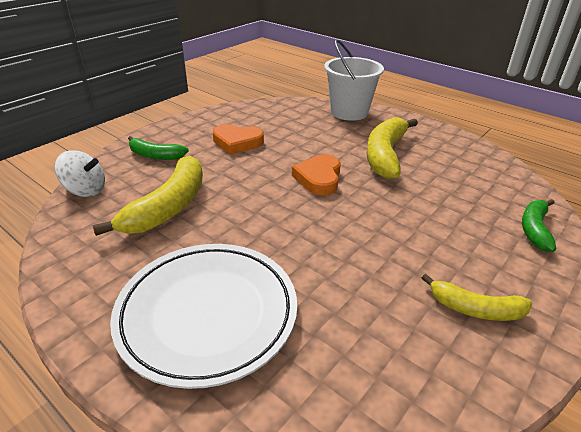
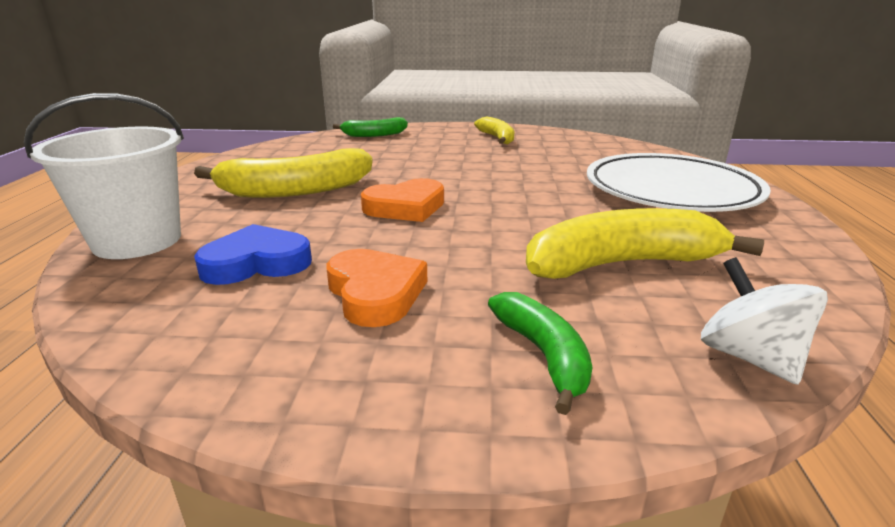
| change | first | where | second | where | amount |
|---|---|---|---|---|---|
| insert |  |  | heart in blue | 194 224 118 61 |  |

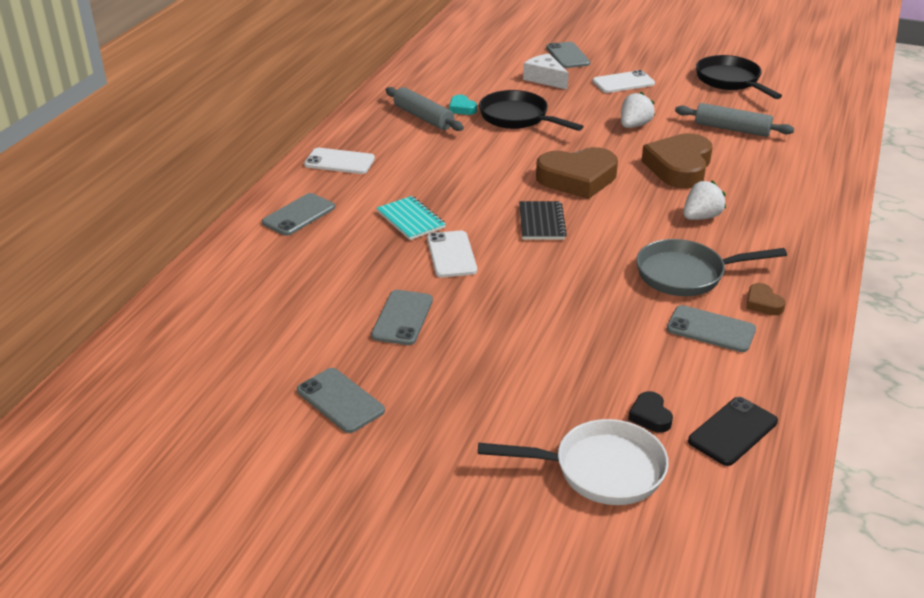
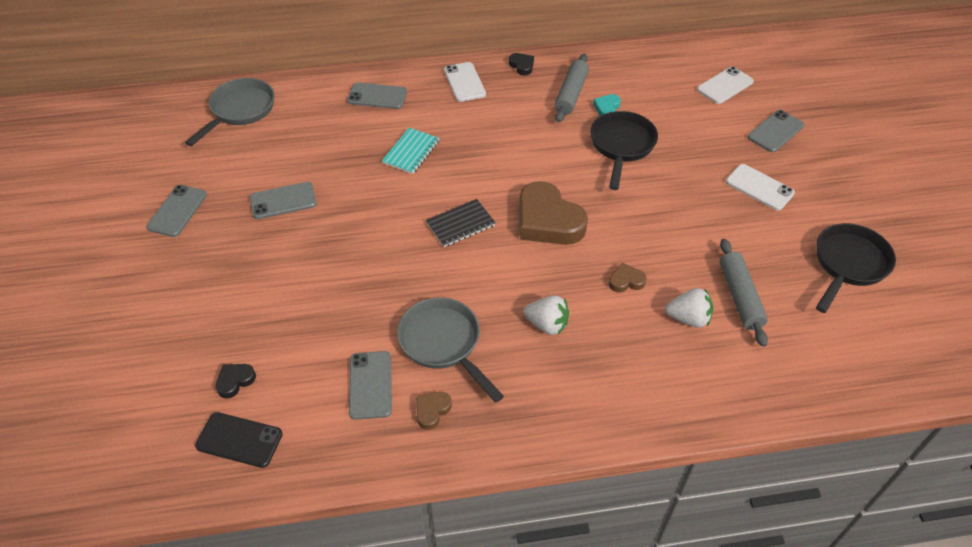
| change | first | where | second | where | amount |
|---|---|---|---|---|---|
| insert |  |  | pan in grey | 185 78 89 68 |  |
| insert |  |  | heart in black | 509 53 25 23 |  |
| resize | heart in brown | 641 133 71 56 |  | 609 263 38 30 | x0.44 |
| move | strawberry in white | 621 92 34 36 |  | 665 288 48 40 |  |
| move | phone in white | 427 231 50 46 |  | 697 67 57 37 |  |
| delete | pan in white | 478 419 191 86 |  |  |  |
| delete | cheese in white | 523 53 46 37 |  |  |  |

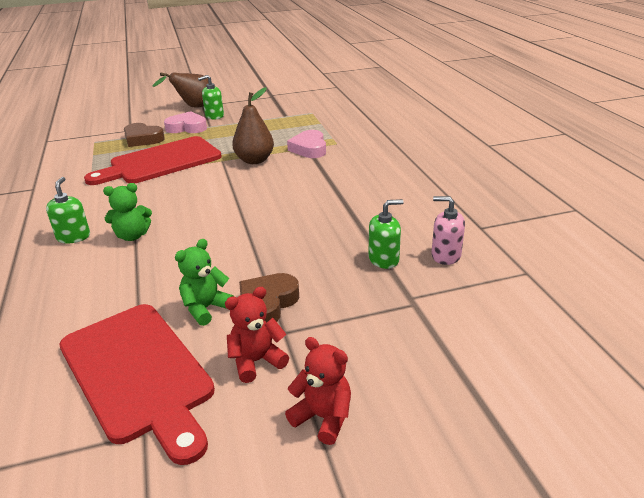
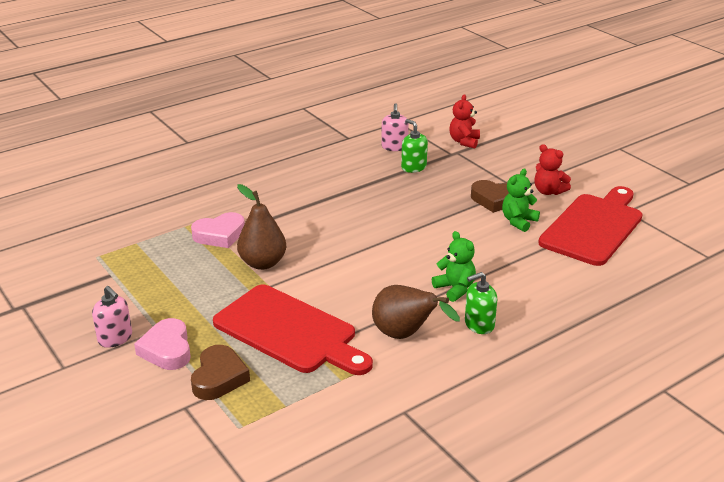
| change | first | where | second | where | amount |
|---|---|---|---|---|---|
| recolor | soap dispenser in green | 198 75 26 45 | soap dispenser in pink | 92 286 40 62 |  |
| move | pear in brown | 152 72 57 36 |  | 372 285 88 54 |  |
| move | teddy bear in red | 285 337 66 108 |  | 449 94 31 55 |  |
| rotate | teddy bear in green | 175 239 60 87 |  | 502 168 38 64 | 105 degrees clockwise |

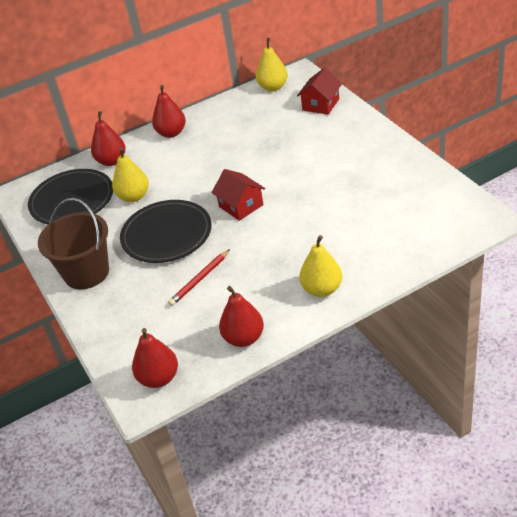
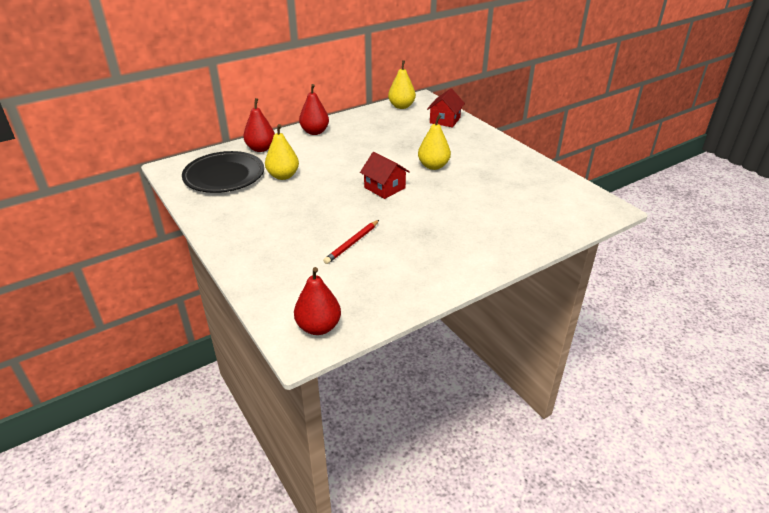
| change | first | where | second | where | amount |
|---|---|---|---|---|---|
| move | pear in yellow | 299 235 43 62 |  | 418 115 33 55 |  |
| delete | bucket in brown | 38 198 71 92 |  |  |  |
| delete | plate in black | 120 200 91 63 |  |  |  |
| delete | pear in red | 219 286 45 61 |  |  |  |

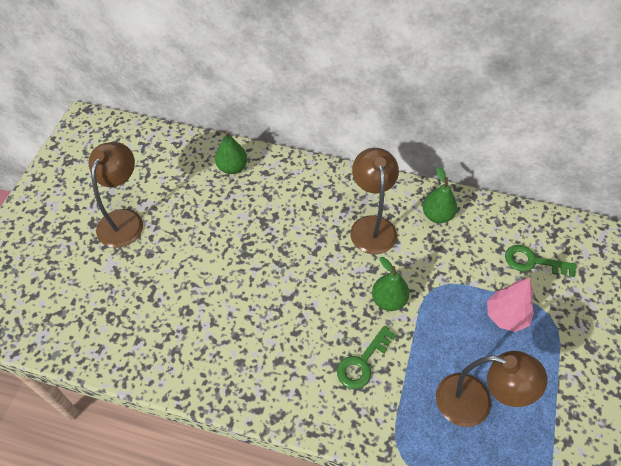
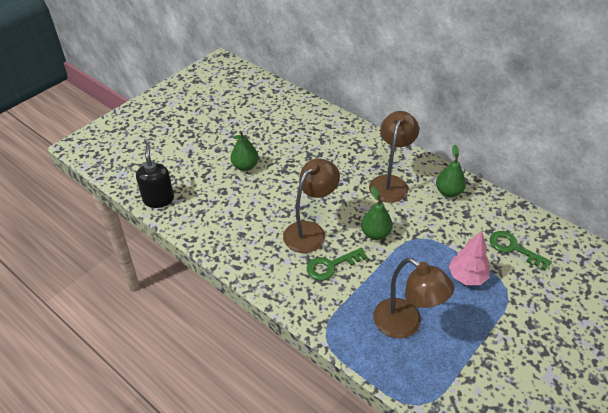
| change | first | where | second | where | amount |
|---|---|---|---|---|---|
| insert |  |  | soap dispenser in black | 136 144 38 64 |  |
| move | pear in green | 215 132 32 42 |  | 231 131 28 40 |  |
| move | lamp in brown | 89 142 54 106 |  | 283 158 57 95 |  |

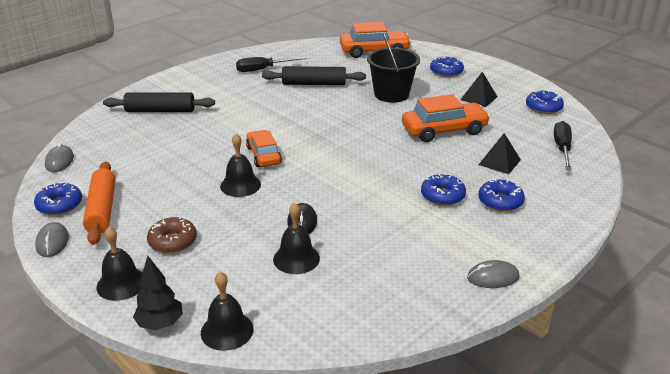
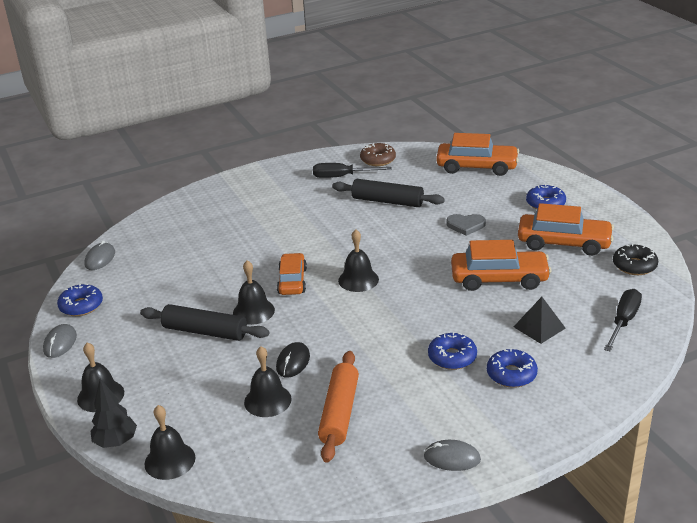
| change | first | where | second | where | amount |
|---|---|---|---|---|---|
| move | rolling pin in black | 103 93 112 19 |  | 140 304 129 37 |  |
| move | rolling pin in orange | 83 162 33 83 |  | 318 351 41 112 |  |
| insert |  |  | bell in black | 338 230 41 62 |  |
| move | donut in brown | 147 216 50 37 |  | 360 143 36 23 |  |
| replace | bucket in black | 367 32 53 71 | heart in grey | 446 214 40 22 |  |
| replace | pyramid in black | 460 72 37 35 | car in orange | 518 203 96 53 |  |
| recolor | donut in blue | 526 90 38 24 | donut in black | 613 244 45 31 |  |

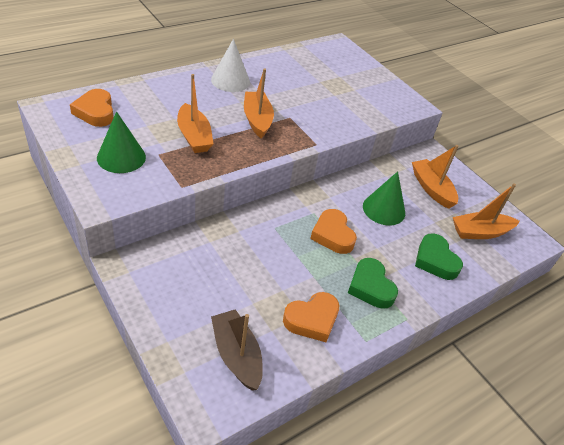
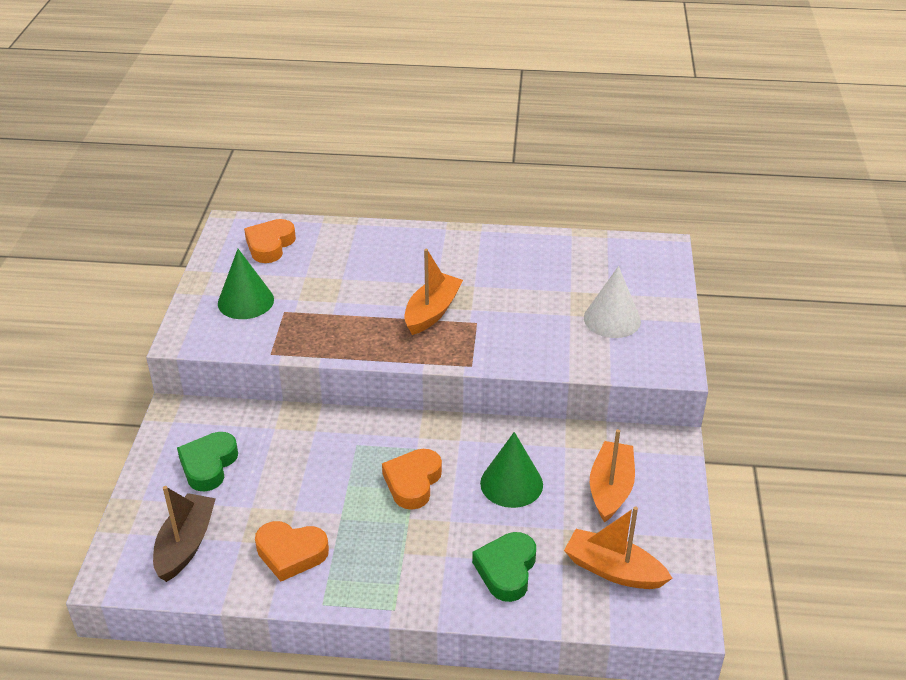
| change | first | where | second | where | amount |
|---|---|---|---|---|---|
| move | heart in green | 348 258 50 51 |  | 177 432 61 60 |  |
| move | cone in white | 211 39 39 53 |  | 584 266 57 72 |  |
| delete | boat in orange | 177 74 37 79 |  |  |  |

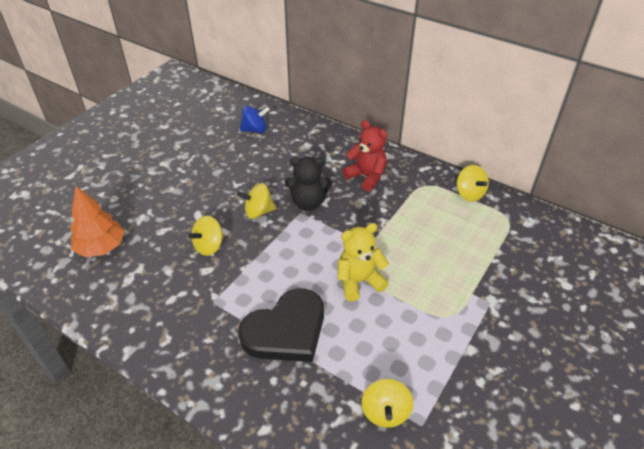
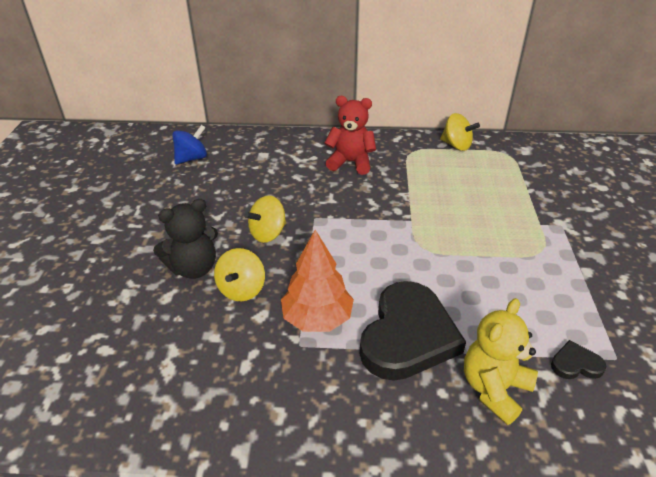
| change | first | where | second | where | amount |
|---|---|---|---|---|---|
| move | teddy bear in black | 285 157 47 54 |  | 153 199 65 80 |  |
| move | tree in orange | 70 186 55 71 |  | 281 230 73 102 |  |
| move | teddy bear in yellow | 338 223 51 78 |  | 464 298 74 127 |  |
| replace | spinning top in yellow | 362 379 51 49 | heart in black | 551 340 56 39 |  |

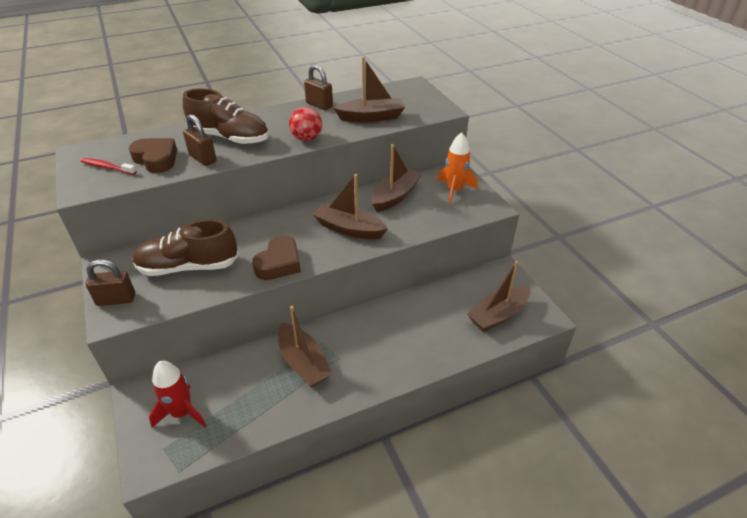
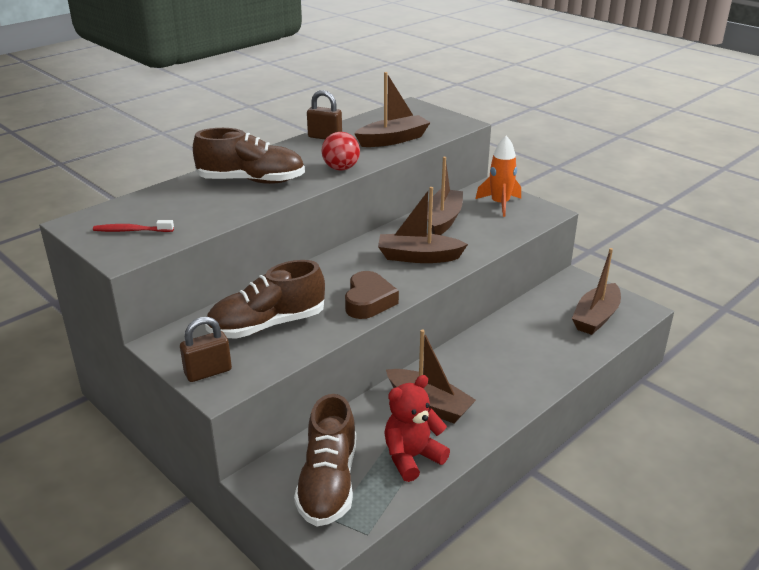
| change | first | where | second | where | amount |
|---|---|---|---|---|---|
| replace | rocket in red | 149 361 57 67 | shoe in brown | 294 394 62 132 |  |
| insert |  |  | teddy bear in red | 384 375 66 107 |  |
| delete | heart in brown | 129 138 48 35 |  |  |  |
| delete | padlock in brown | 183 114 34 52 |  |  |  |

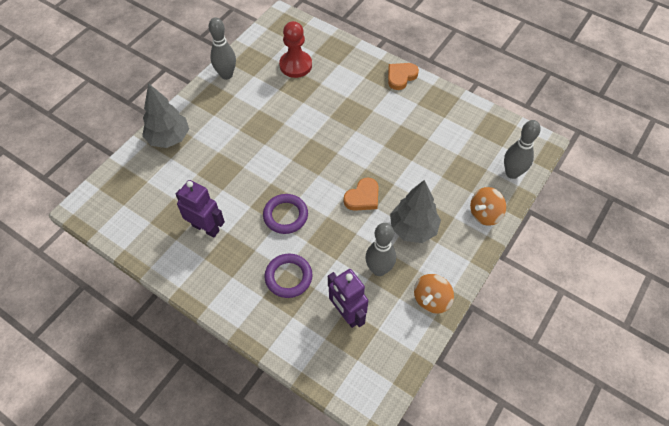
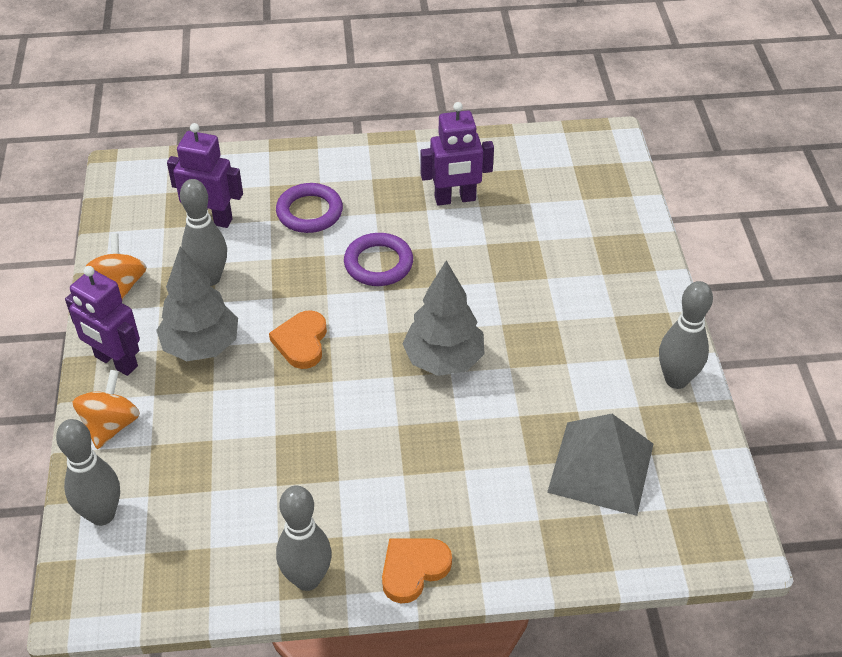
| change | first | where | second | where | amount |
|---|---|---|---|---|---|
| insert |  |  | robot in purple | 65 266 75 110 |  |
| insert |  |  | bowling pin in grey | 276 485 56 106 |  |
| rotate | heart in orange | 388 63 31 27 |  | 382 538 70 65 | 135 degrees counterclockwise |
| move | tree in grey | 142 83 47 65 |  | 402 261 83 115 |  |
| replace | pawn in red | 279 21 33 57 | pyramid in grey | 547 414 106 102 |  |

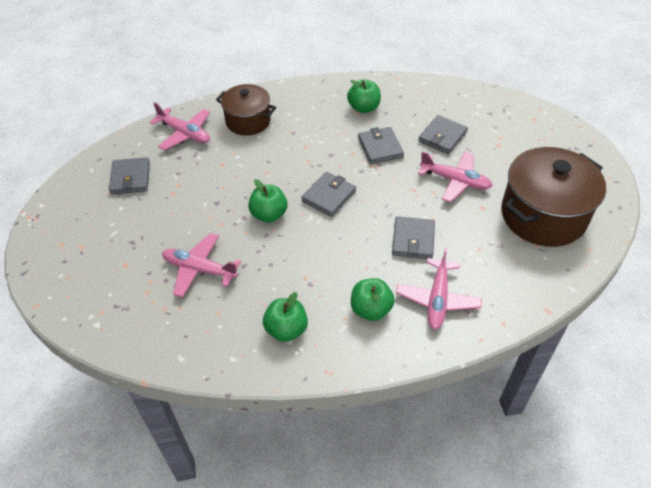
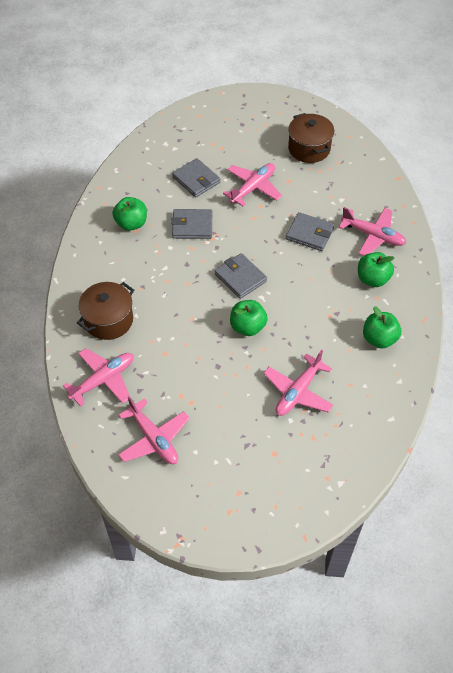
| change | first | where | second | where | amount |
|---|---|---|---|---|---|
| replace | wallet in grey | 109 157 41 37 | plane in pink | 118 396 72 68 |  |
| resize | pot in brown | 501 147 105 100 |  | 288 113 46 50 | x0.61 |

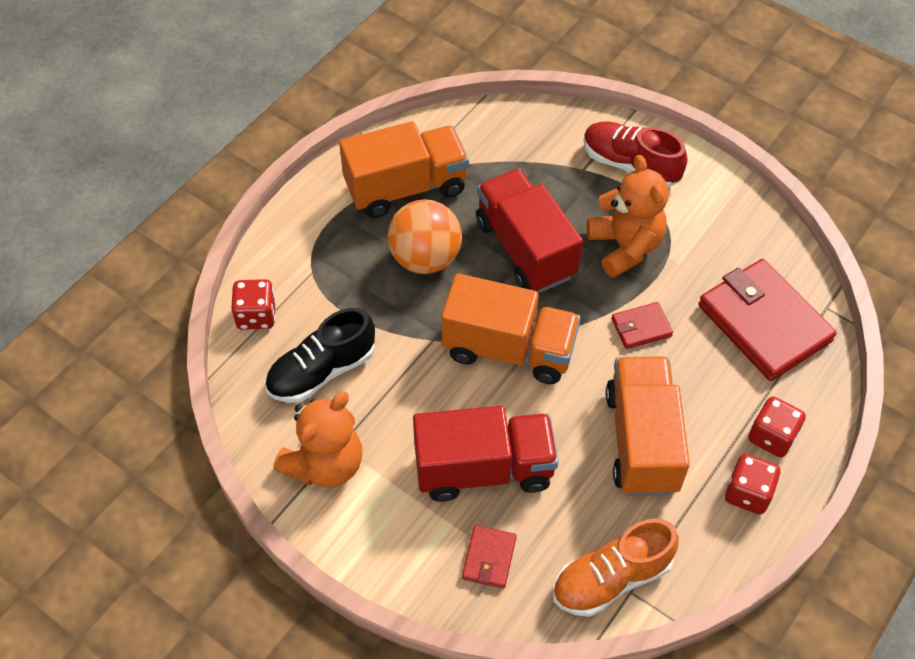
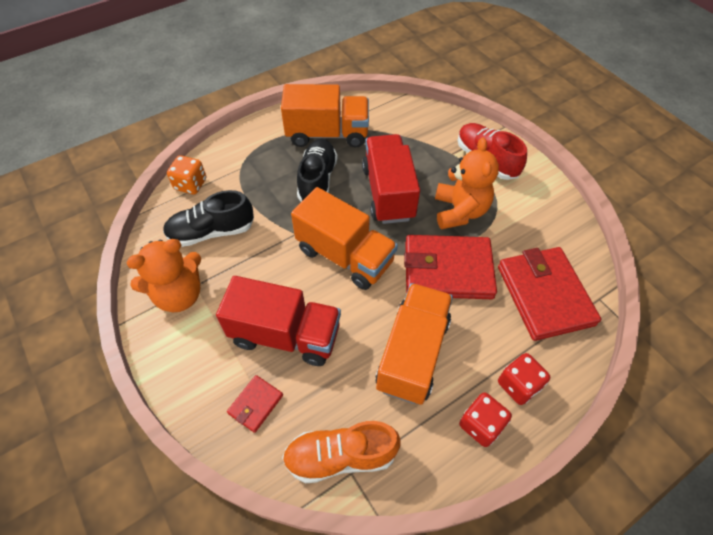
| change | first | where | second | where | amount |
|---|---|---|---|---|---|
| recolor | dice in red | 231 279 45 51 | dice in orange | 167 155 39 39 |  |
| replace | ball in orange | 388 199 74 75 | shoe in black | 297 139 40 63 |  |
| resize | wallet in red | 611 302 62 47 |  | 404 235 93 64 | x2.18 |

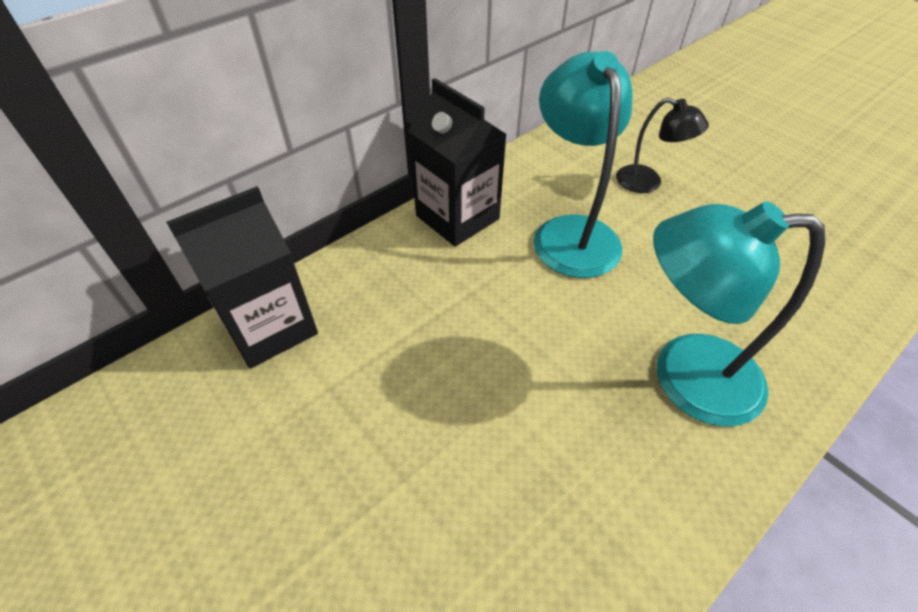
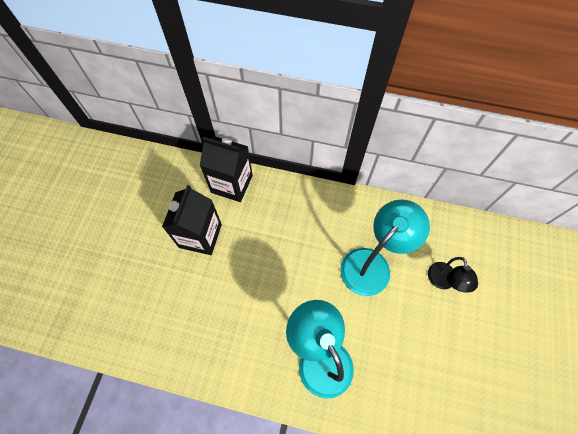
| change | first | where | second | where | amount |
|---|---|---|---|---|---|
| move | carton in black | 409 78 98 169 |  | 162 185 60 70 |  |

